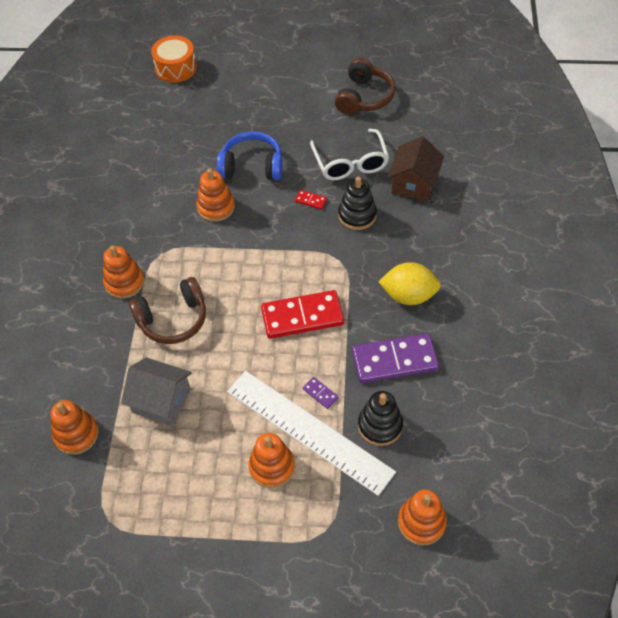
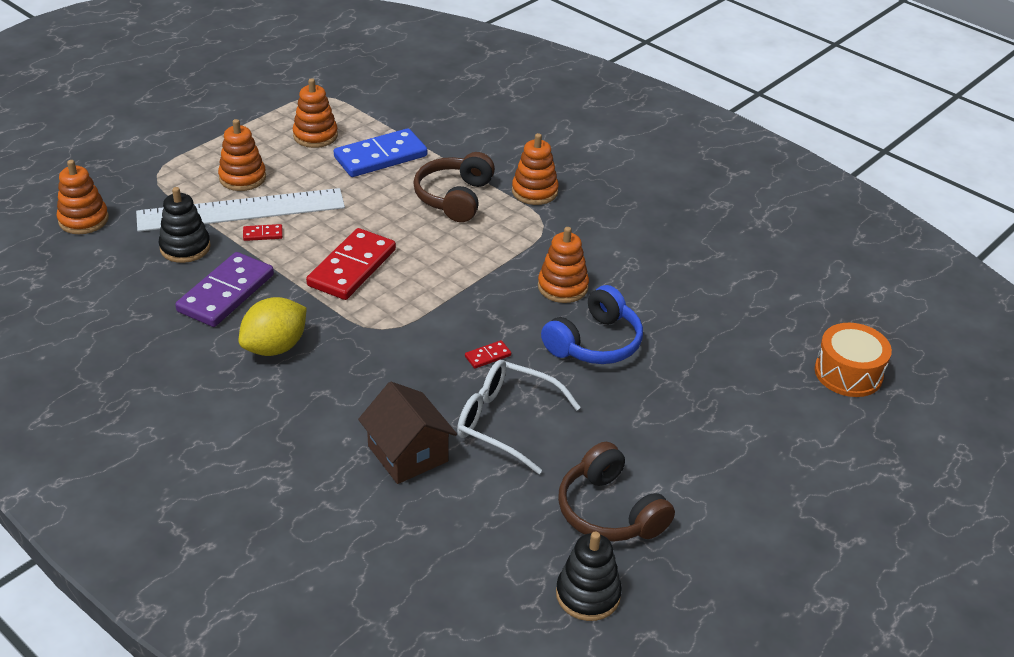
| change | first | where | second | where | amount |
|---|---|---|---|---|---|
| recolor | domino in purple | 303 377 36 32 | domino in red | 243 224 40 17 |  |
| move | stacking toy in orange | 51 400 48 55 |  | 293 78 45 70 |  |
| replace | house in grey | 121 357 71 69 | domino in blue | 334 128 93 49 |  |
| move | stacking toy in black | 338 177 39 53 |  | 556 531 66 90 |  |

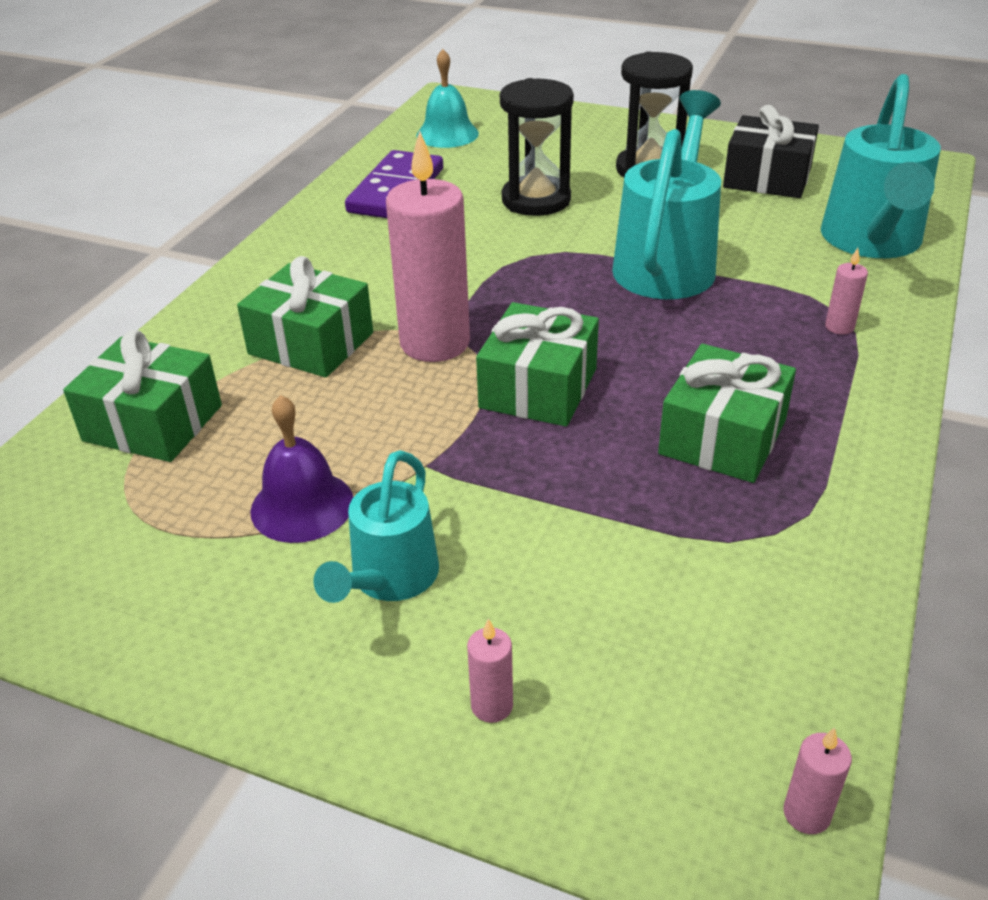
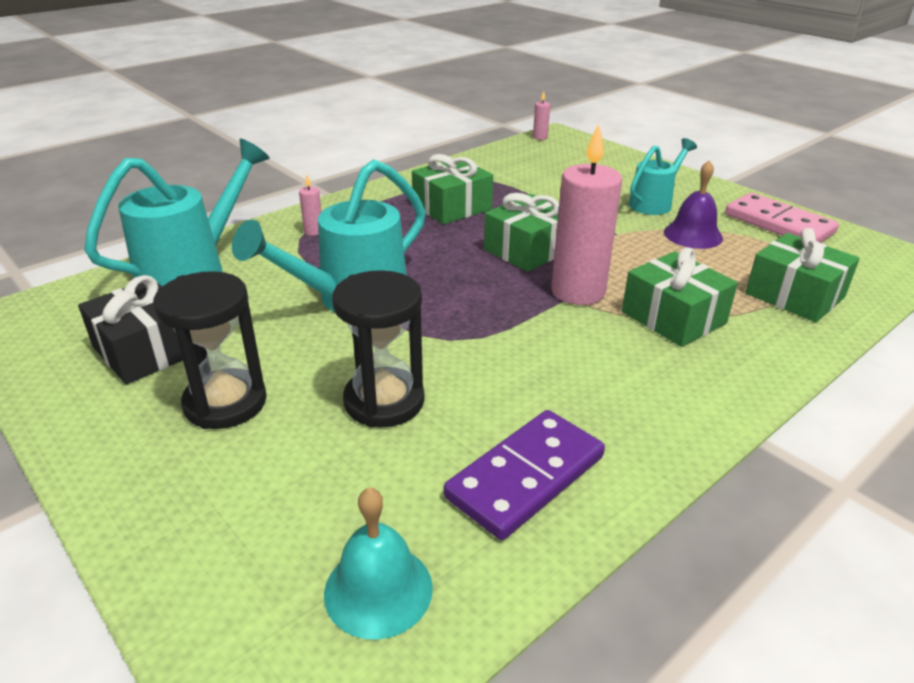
| change | first | where | second | where | amount |
|---|---|---|---|---|---|
| insert |  |  | domino in pink | 725 193 114 50 |  |
| delete | candle in pink | 467 618 46 105 |  |  |  |

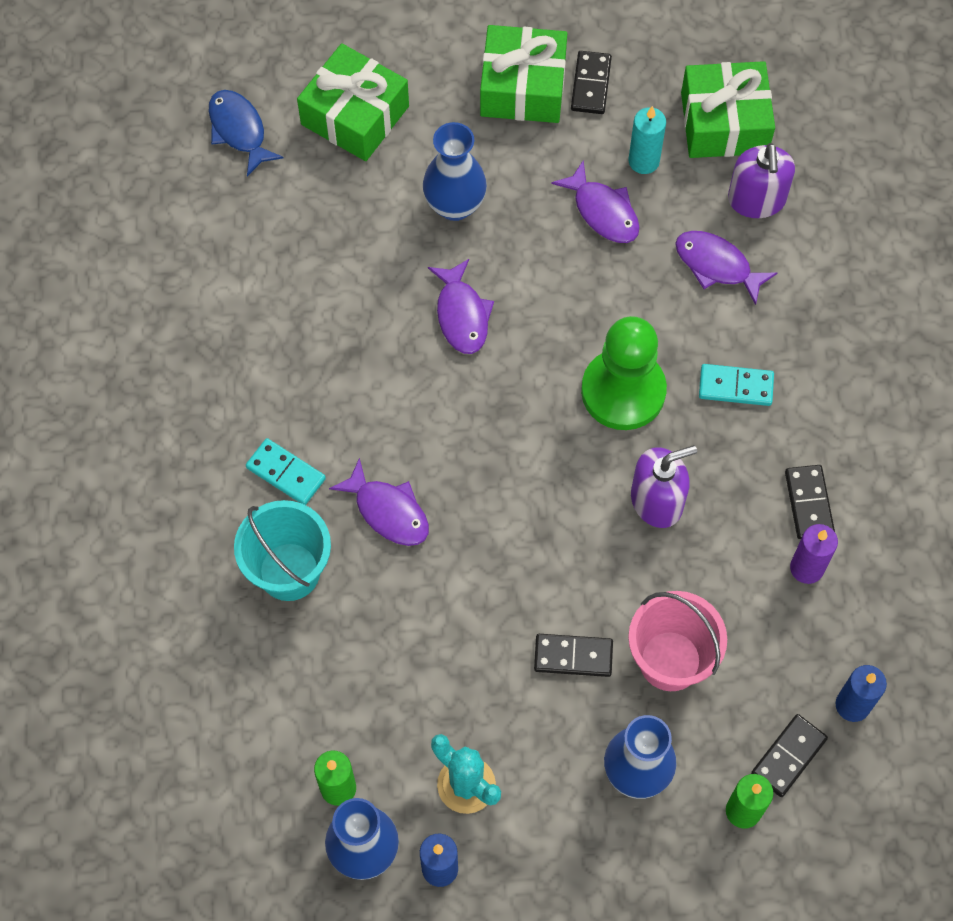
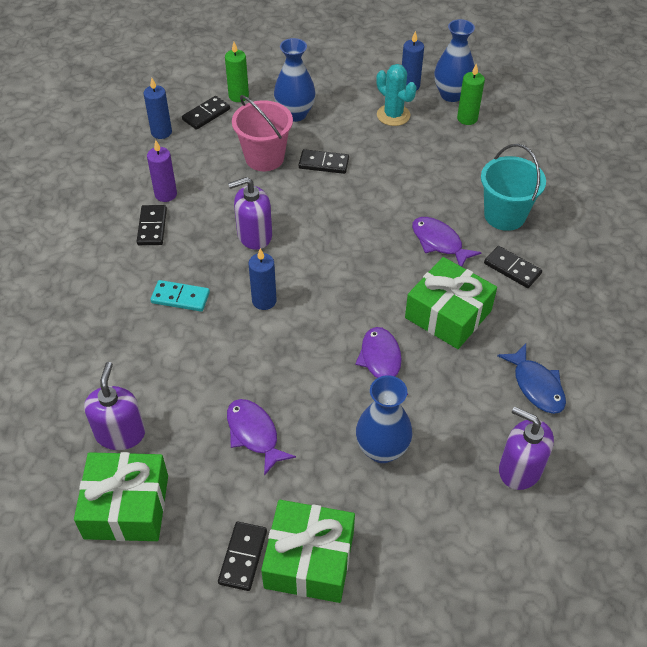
| change | first | where | second | where | amount |
|---|---|---|---|---|---|
| replace | pawn in green | 581 316 86 114 | candle in blue | 249 248 28 62 |  |
| move | gift in green | 297 43 112 118 |  | 405 257 92 92 |  |
| recolor | domino in turquoise | 246 438 80 67 | domino in black | 484 246 58 42 |  |
| move | fish in blue | 209 90 75 86 |  | 497 344 69 70 |  |
| insert |  |  | soap dispenser in purple | 499 407 55 83 |  |
| delete | candle in turquoise | 629 106 37 68 |  |  |  |
| delete | fish in purple | 675 231 102 74 |  |  |  |

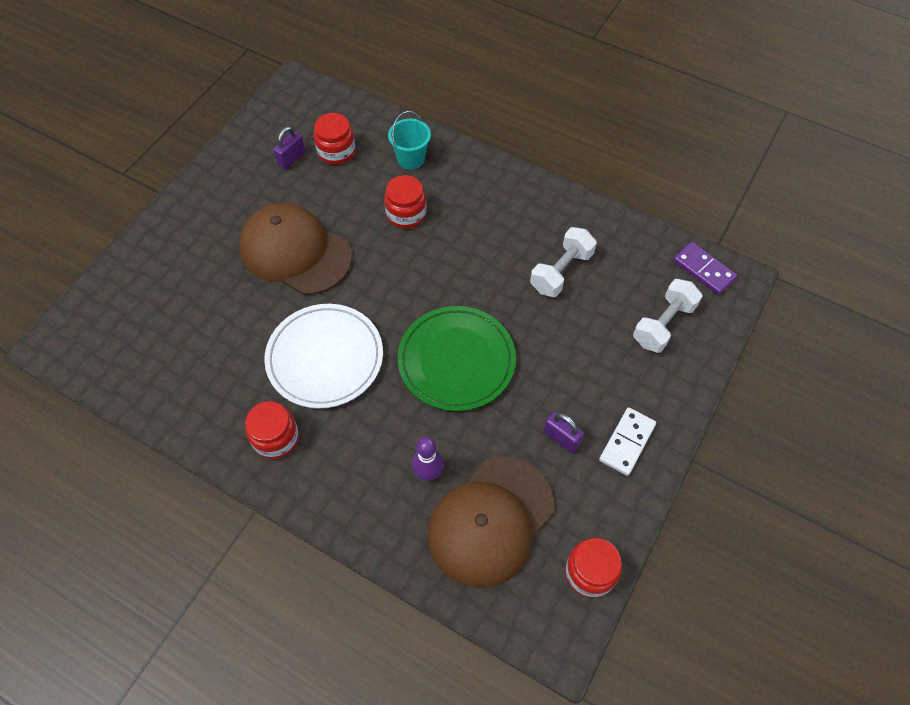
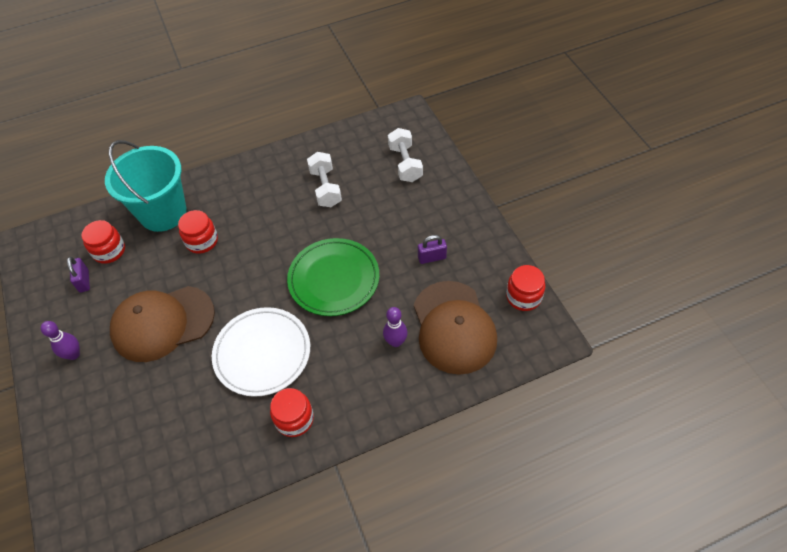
| change | first | where | second | where | amount |
|---|---|---|---|---|---|
| insert |  |  | bowling pin in purple | 41 321 39 39 |  |
| resize | bucket in turquoise | 388 111 43 59 |  | 105 140 82 92 | x2.04 |
| delete | domino in white | 599 407 57 69 |  |  |  |
| delete | domino in purple | 673 242 64 53 |  |  |  |

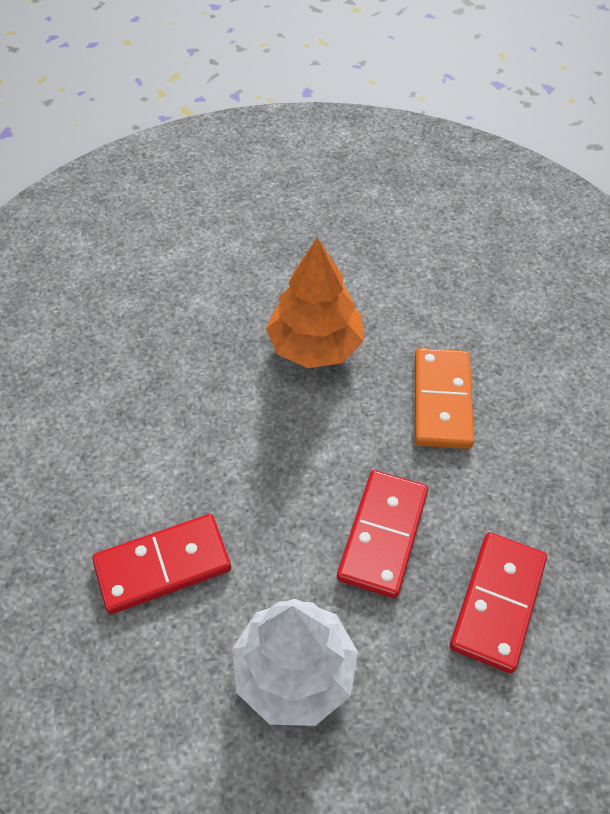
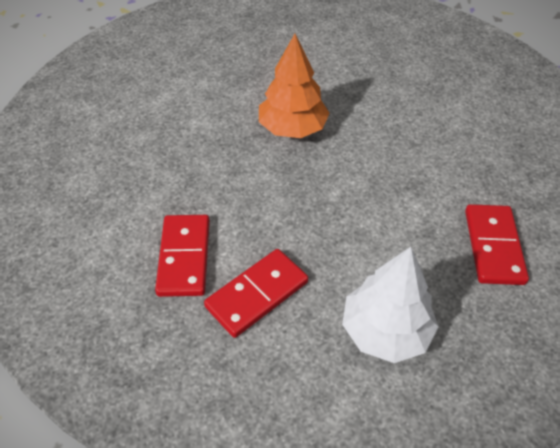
| change | first | where | second | where | amount |
|---|---|---|---|---|---|
| move | domino in red | 337 470 91 128 |  | 155 215 55 82 |  |
| delete | domino in orange | 415 348 59 101 |  |  |  |

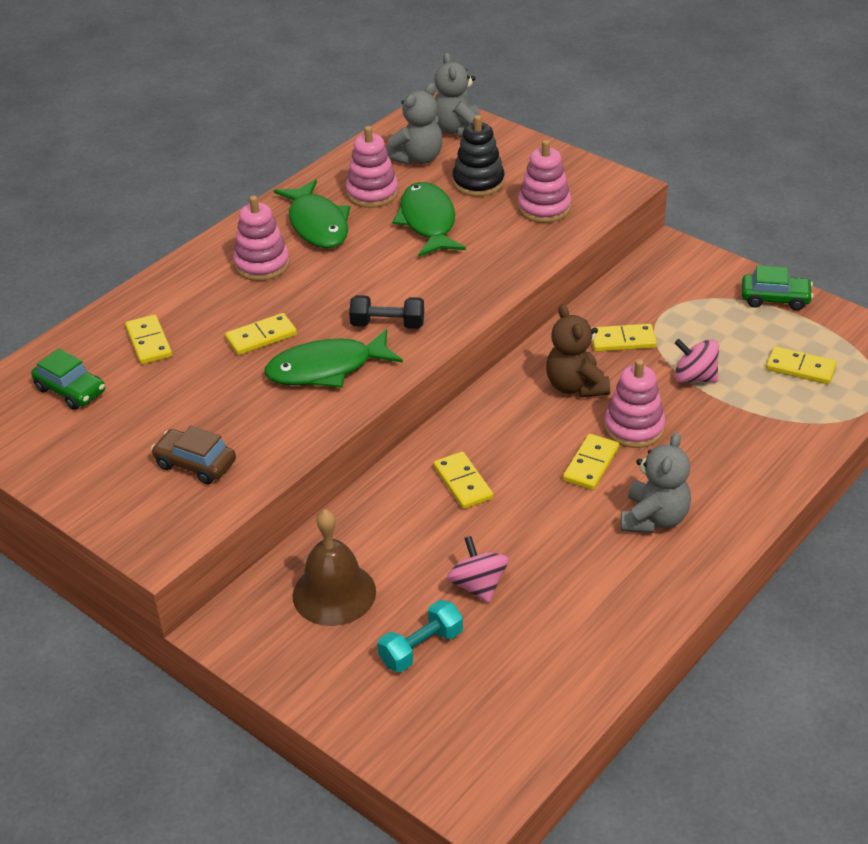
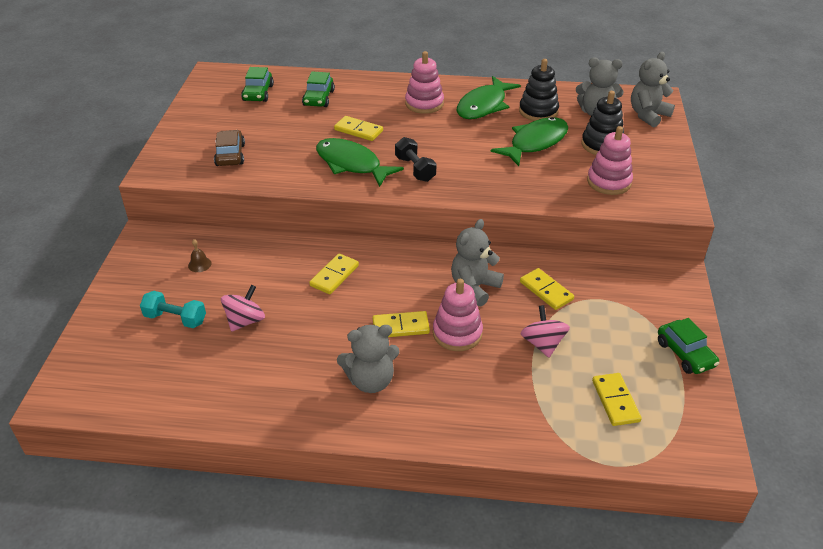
| change | first | where | second | where | amount |
|---|---|---|---|---|---|
| resize | bell in brown | 293 509 83 117 |  | 188 239 24 33 | x0.40 |
| replace | domino in yellow | 125 315 47 49 | car in green | 302 71 33 36 |  |
| recolor | teddy bear in brown | 546 304 64 93 | teddy bear in grey | 451 219 53 87 |  |
| recolor | stacking toy in pink | 346 126 53 82 | stacking toy in black | 519 59 40 62 |  |

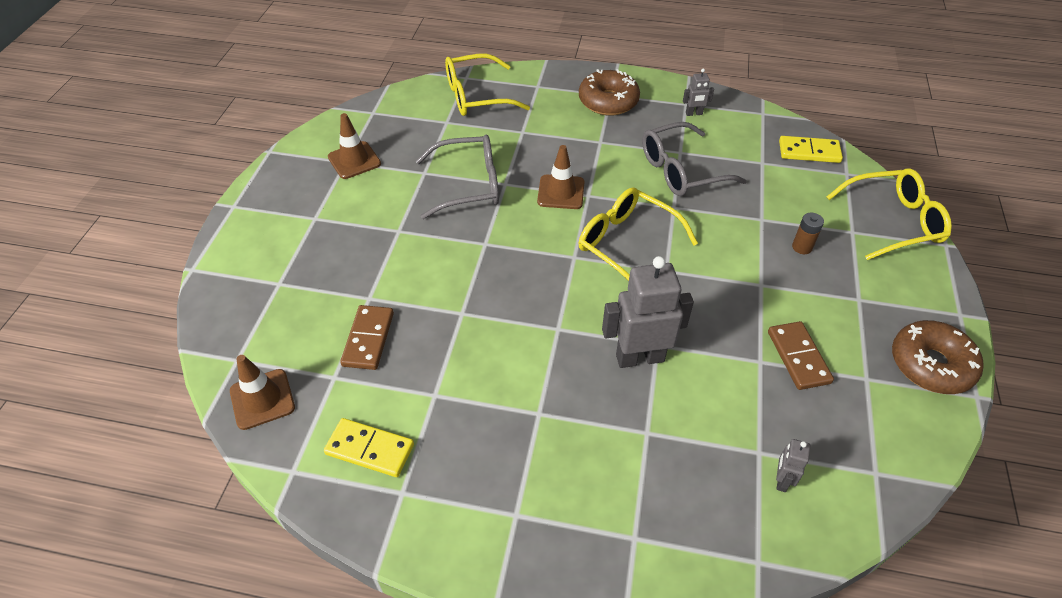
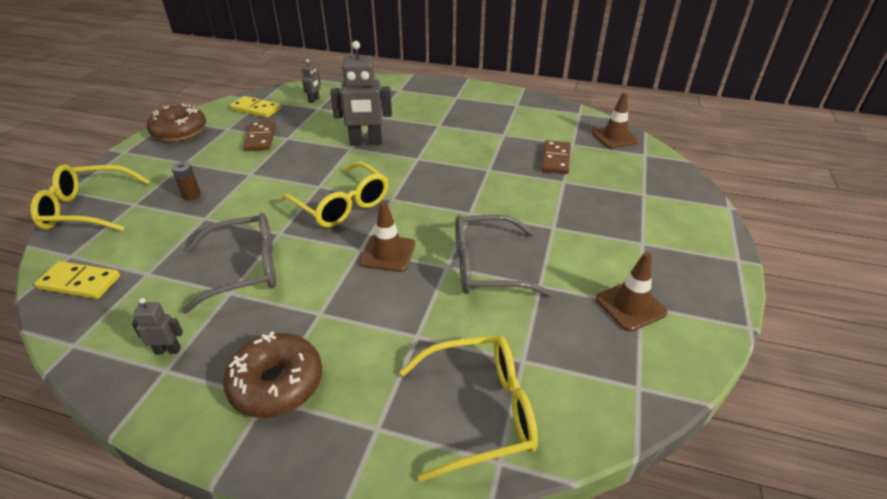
| change | first | where | second | where | amount |
|---|---|---|---|---|---|
| move | domino in yellow | 324 418 90 59 |  | 230 96 51 22 |  |

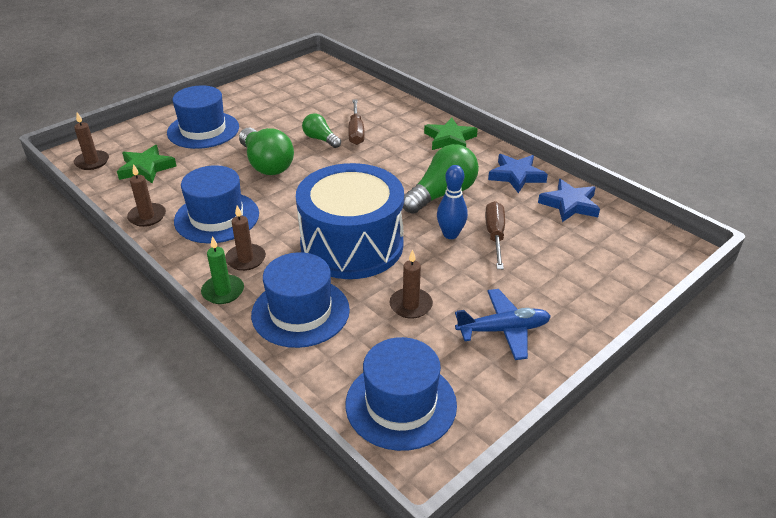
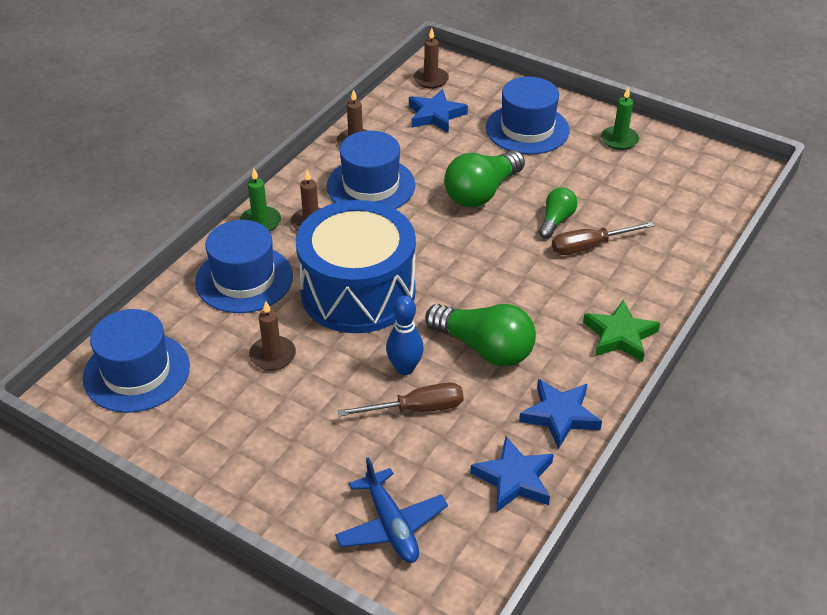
| change | first | where | second | where | amount |
|---|---|---|---|---|---|
| move | plane in blue | 455 289 96 71 |  | 335 457 113 106 |  |
| recolor | star in green | 117 145 59 38 | star in blue | 409 89 59 44 |  |
| insert |  |  | candle in green | 601 87 38 63 |  |

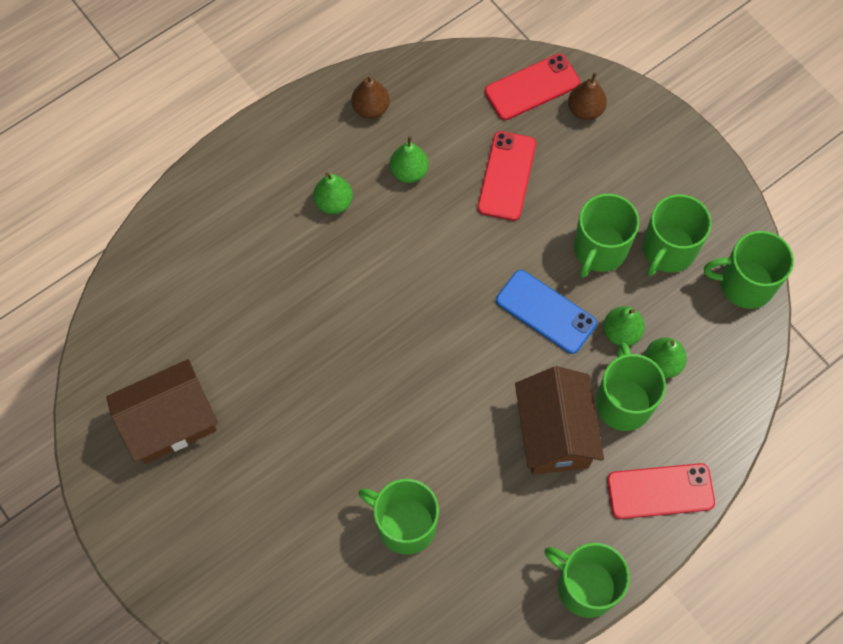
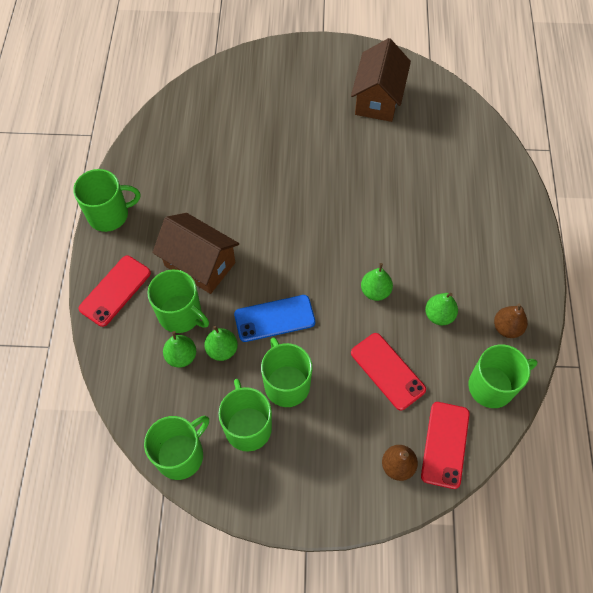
| change | first | where | second | where | amount |
|---|---|---|---|---|---|
| move | pear in green | 313 172 40 42 |  | 361 263 32 38 |  |
| move | mug in green | 358 479 81 76 |  | 468 344 69 64 |  |

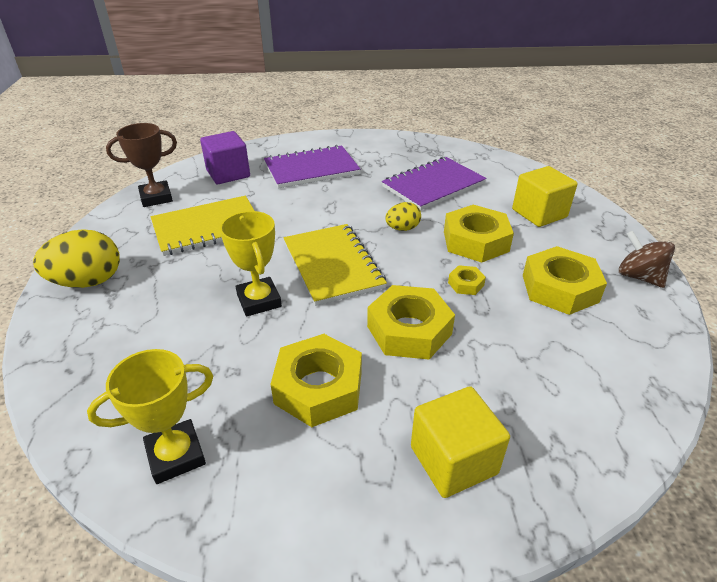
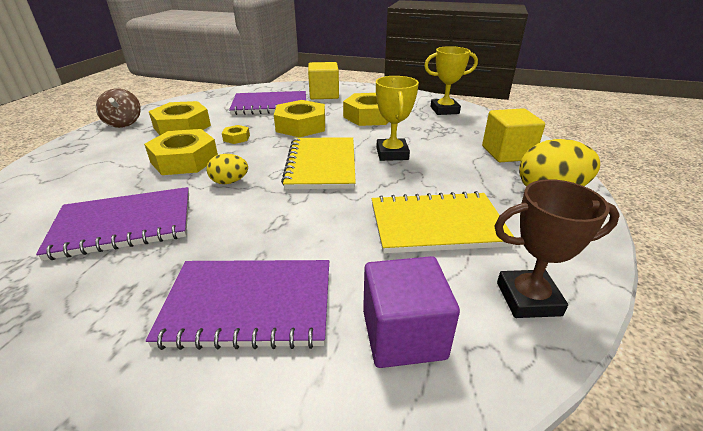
| change | first | where | second | where | amount |
|---|---|---|---|---|---|
| insert |  |  | notebook in purple | 229 91 77 24 |  |
| move | cube in yellow | 512 166 66 61 |  | 482 108 63 54 |  |

